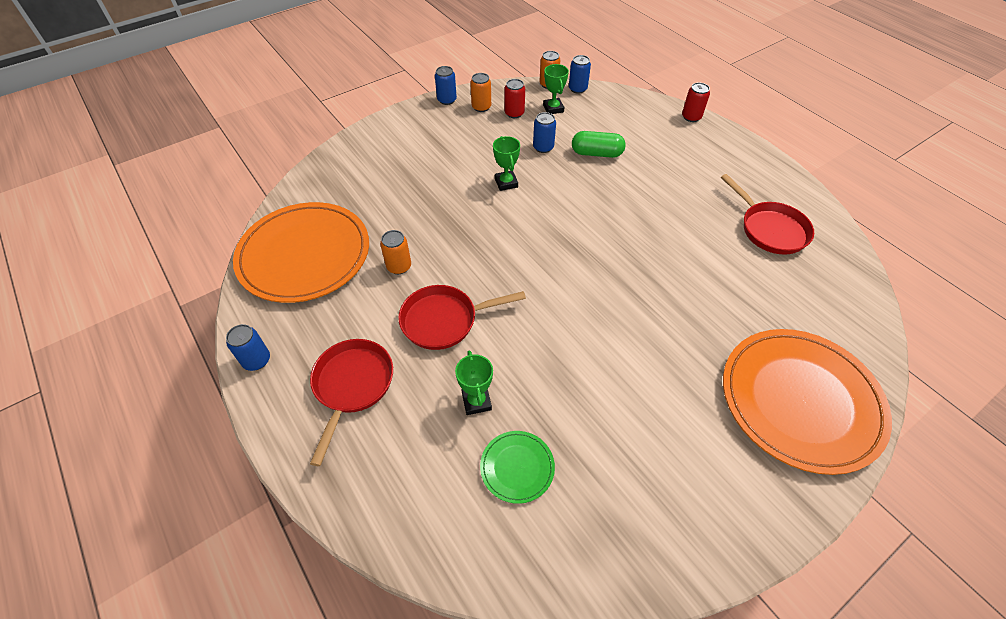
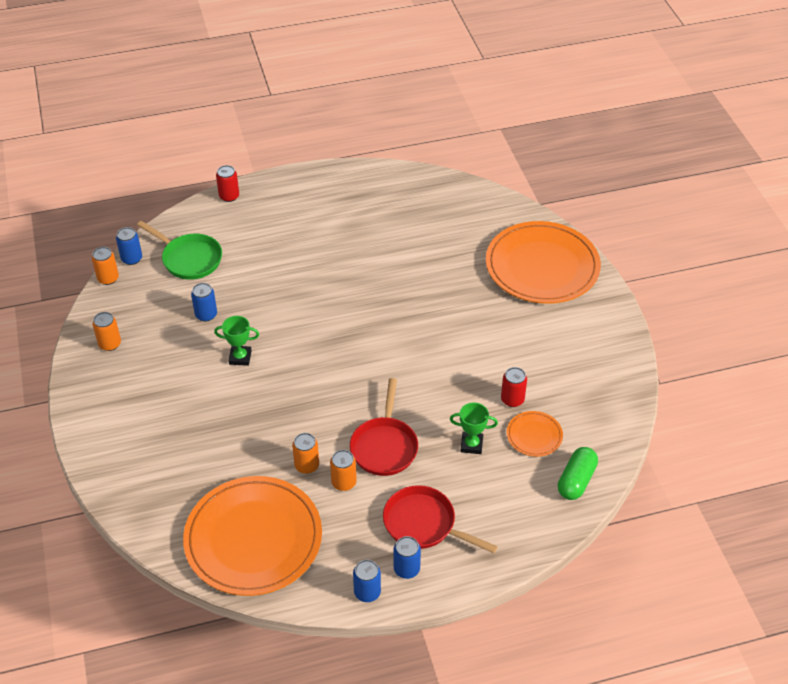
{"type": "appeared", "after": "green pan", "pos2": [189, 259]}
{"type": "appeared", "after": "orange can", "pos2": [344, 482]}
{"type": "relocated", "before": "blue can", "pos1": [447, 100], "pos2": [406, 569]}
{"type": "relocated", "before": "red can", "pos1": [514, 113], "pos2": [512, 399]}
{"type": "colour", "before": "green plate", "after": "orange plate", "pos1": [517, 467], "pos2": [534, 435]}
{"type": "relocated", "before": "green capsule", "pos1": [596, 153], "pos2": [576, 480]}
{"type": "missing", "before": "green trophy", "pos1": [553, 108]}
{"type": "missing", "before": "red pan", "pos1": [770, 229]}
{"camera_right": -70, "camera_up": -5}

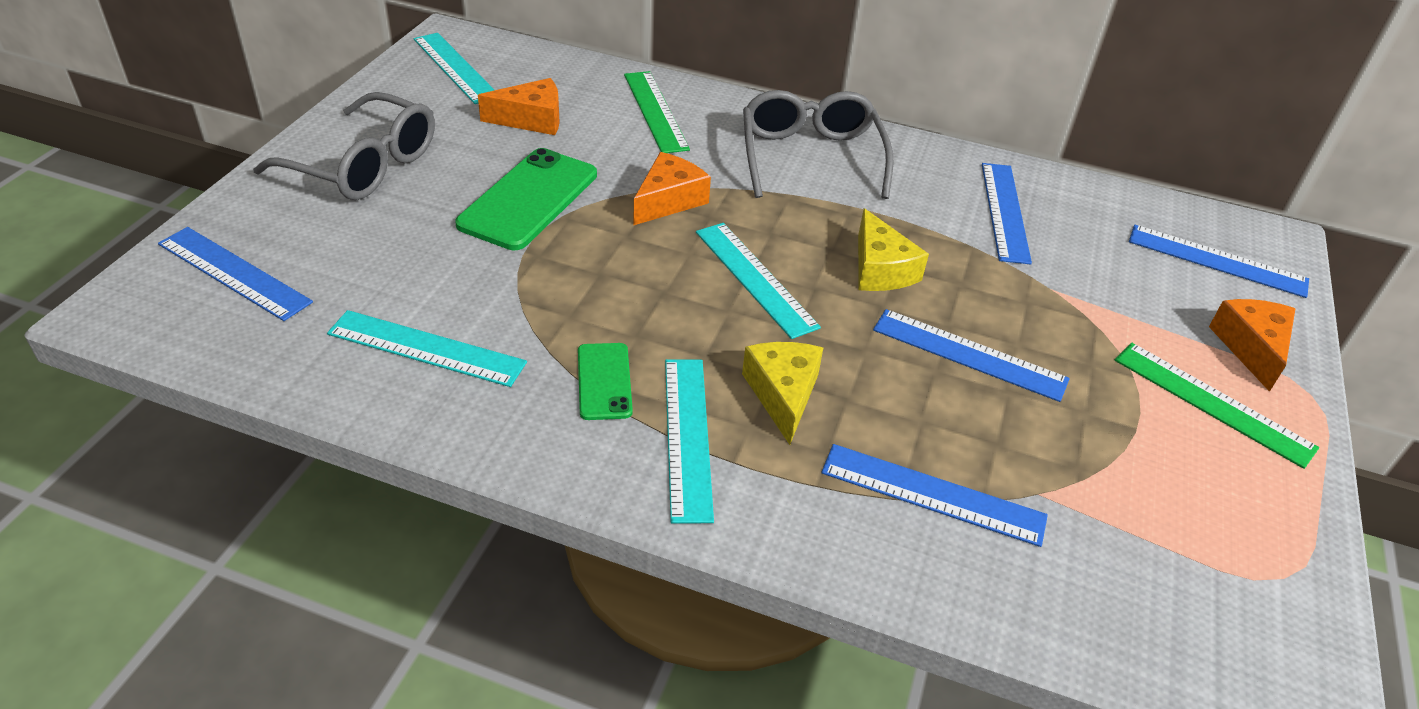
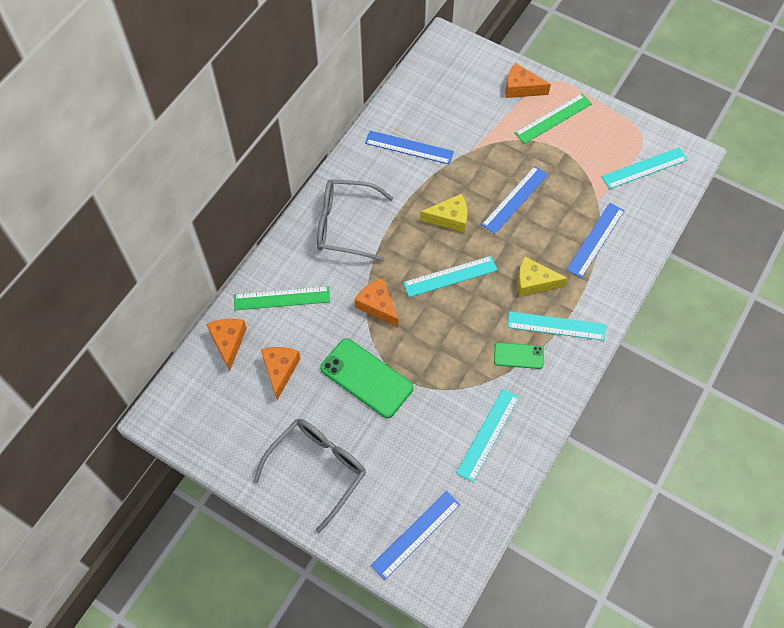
{"type": "appeared", "after": "orange cheese", "pos2": [228, 342]}
{"type": "relocated", "before": "turquoise ruler", "pos1": [455, 67], "pos2": [644, 168]}
{"type": "missing", "before": "blue ruler", "pos1": [1217, 261]}
{"camera_right": -75, "camera_up": 20}

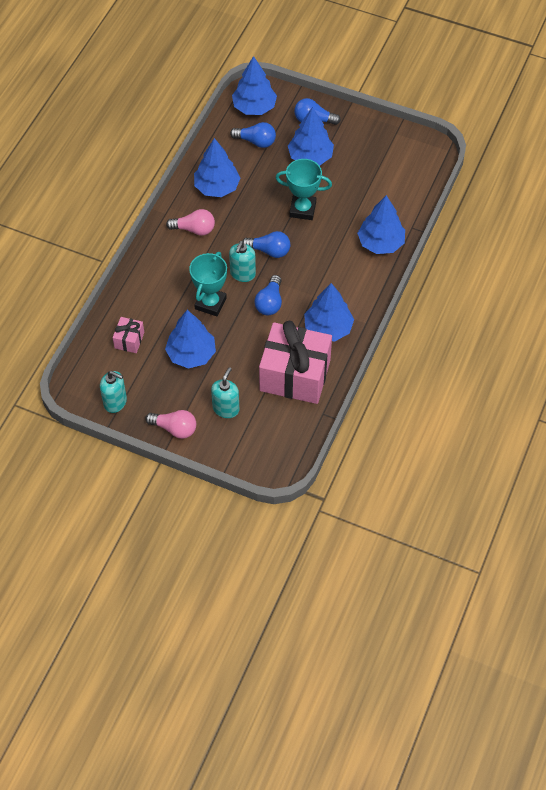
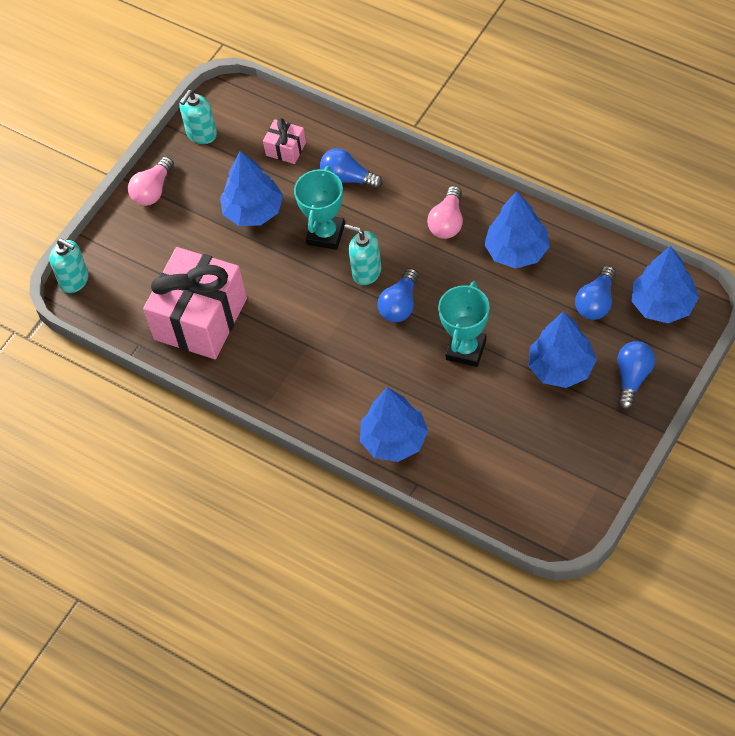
{"type": "relocated", "before": "turquoise soap dispenser", "pos1": [226, 409], "pos2": [74, 280]}
{"type": "spun", "before": "turquoise trophy", "pos1": [210, 303], "pos2": [326, 234], "turn": 75}
{"type": "relocated", "before": "blue light bulb", "pos1": [270, 302], "pos2": [348, 178]}
{"type": "missing", "before": "blue tree", "pos1": [328, 328]}
{"camera_right": 105, "camera_up": 0}

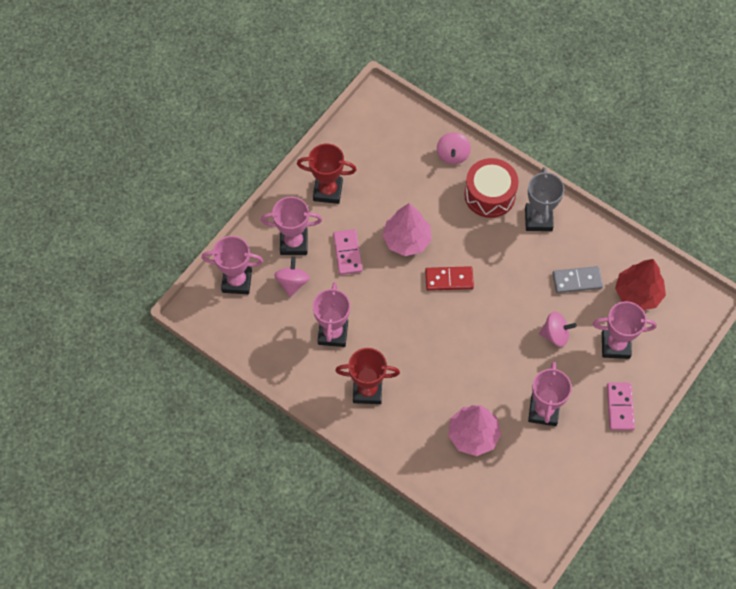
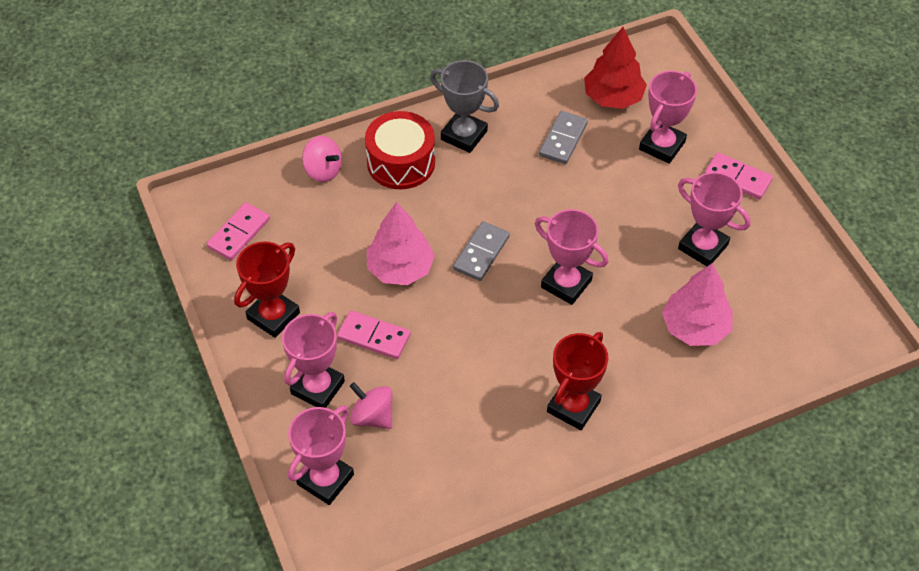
{"type": "appeared", "after": "pink domino", "pos2": [239, 233]}
{"type": "colour", "before": "red domino", "after": "grey domino", "pos1": [449, 279], "pos2": [481, 253]}
{"type": "relocated", "before": "pink trophy", "pos1": [333, 333], "pos2": [566, 284]}
{"type": "missing", "before": "pink spinning top", "pos1": [555, 335]}
{"camera_right": -60, "camera_up": -10}

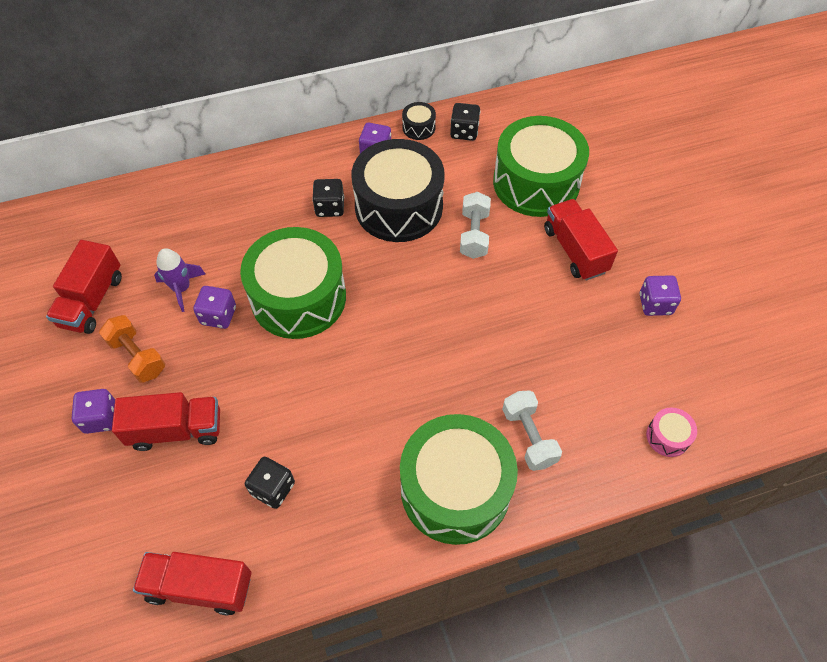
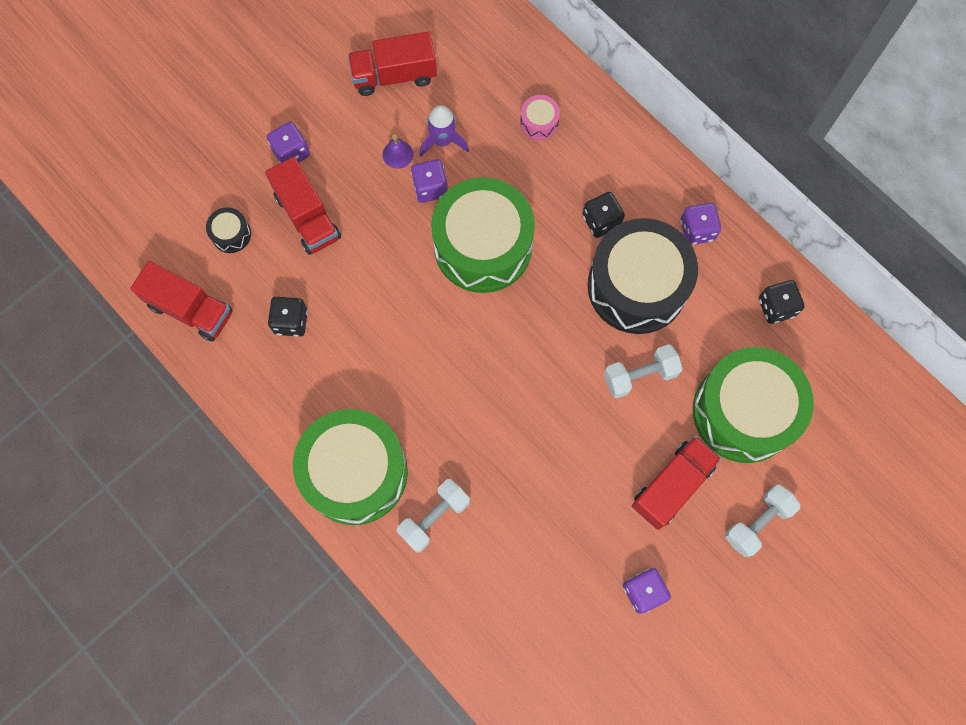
{"type": "spun", "before": "red truck", "pos1": [200, 586], "pos2": [190, 309], "turn": 135}
{"type": "relocated", "before": "black drum", "pos1": [418, 127], "pos2": [231, 234]}
{"type": "appeared", "after": "purple bell", "pos2": [397, 154]}
{"type": "relocated", "before": "pink drum", "pos1": [667, 436], "pos2": [539, 123]}
{"type": "appeared", "after": "white dumbbell", "pos2": [757, 522]}
{"type": "missing", "before": "orange dumbbell", "pos1": [137, 356]}
{"camera_right": 65, "camera_up": 15}

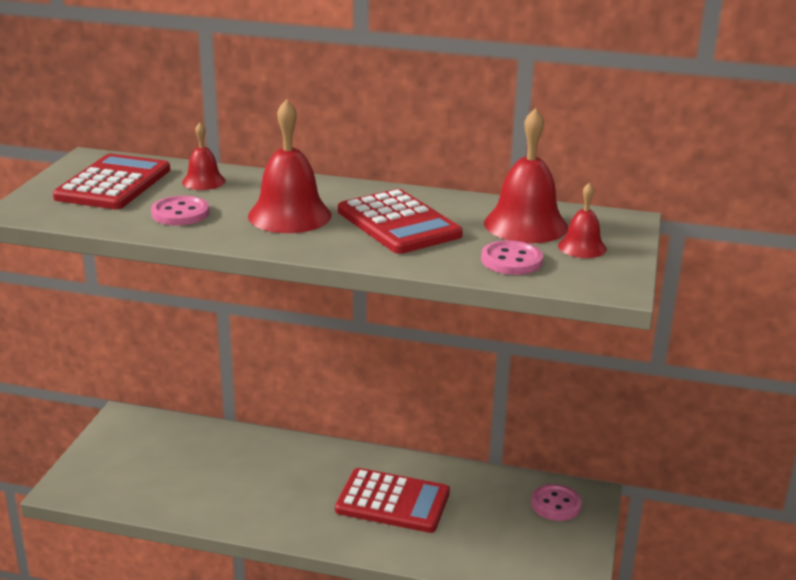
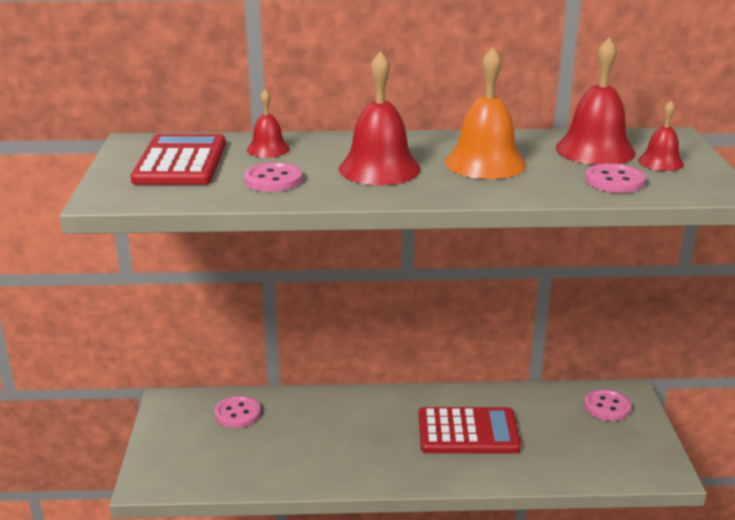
{"type": "appeared", "after": "pink button", "pos2": [237, 413]}
{"type": "exchanged", "before": "red calculator", "after": "orange bell", "pos1": [398, 223], "pos2": [485, 163]}
{"camera_right": -15, "camera_up": 0}

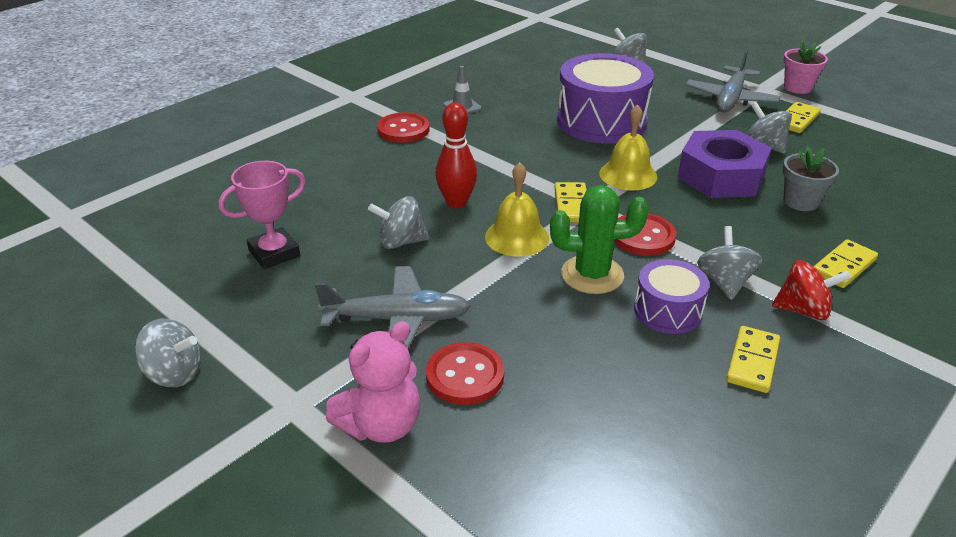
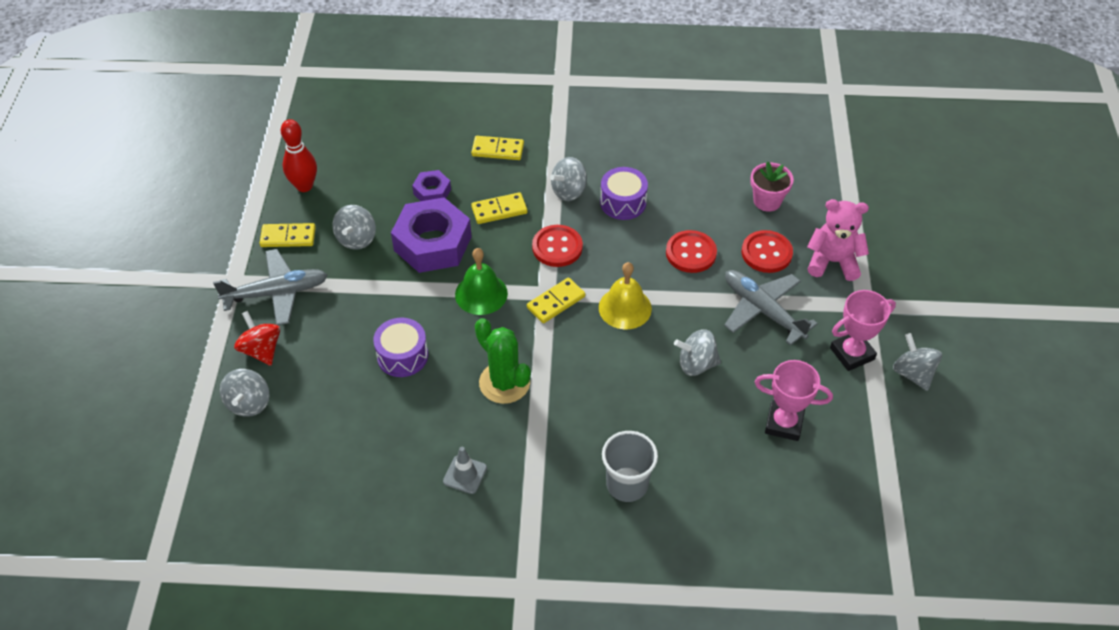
{"type": "relocated", "before": "red spinning top", "pos1": [803, 310], "pos2": [261, 350]}
{"type": "relocated", "before": "red bowling pin", "pos1": [456, 202], "pos2": [304, 186]}
{"type": "size", "before": "purple drum", "pos1": [601, 121], "pos2": [402, 356], "scale": 0.54}
{"type": "exchanged", "before": "grey flower pot", "after": "purple nut", "pos1": [800, 201], "pos2": [432, 192]}
{"type": "colour", "before": "yellow bell", "after": "green bell", "pos1": [628, 175], "pos2": [481, 294]}
{"type": "relocated", "before": "yellow domino", "pos1": [752, 362], "pos2": [499, 210]}
{"type": "relocated", "before": "green cactus", "pos1": [592, 275], "pos2": [504, 383]}
{"type": "appeared", "after": "grey cup", "pos2": [627, 484]}
{"type": "relocated", "before": "red button", "pos1": [403, 130], "pos2": [691, 253]}
{"type": "spun", "before": "grey spinning top", "pos1": [401, 242], "pos2": [696, 364], "turn": 135}
{"type": "relocated", "before": "pink flower pot", "pos1": [797, 87], "pos2": [767, 201]}
{"type": "appeared", "after": "pink trophy", "pos2": [852, 353]}
{"camera_right": -130, "camera_up": 15}

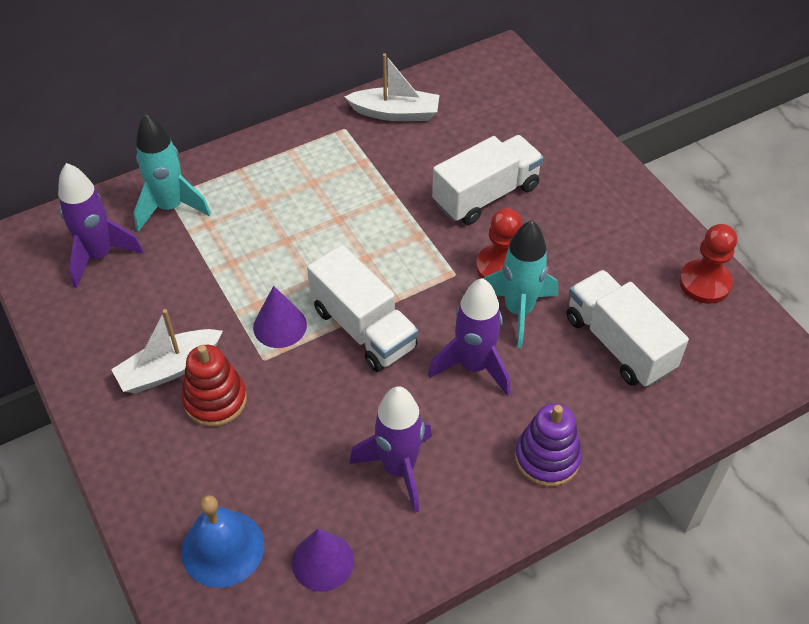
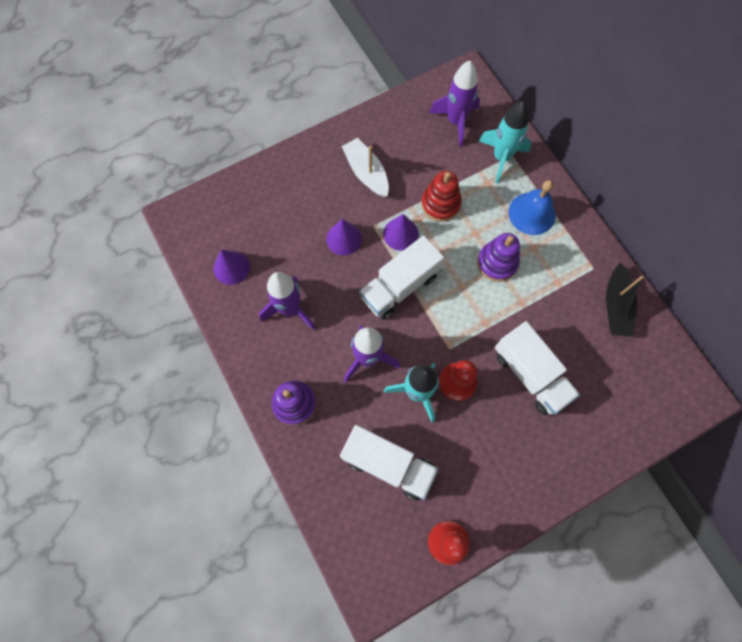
{"type": "appeared", "after": "purple cone", "pos2": [344, 238]}
{"type": "spun", "before": "white truck", "pos1": [619, 343], "pos2": [388, 464], "turn": 60}
{"type": "relocated", "before": "red stacking toy", "pos1": [215, 400], "pos2": [440, 204]}
{"type": "appeared", "after": "purple stacking toy", "pos2": [497, 263]}
{"type": "relocated", "before": "blue bell", "pos1": [222, 548], "pos2": [532, 213]}
{"type": "colour", "before": "white boat", "after": "black boat", "pos1": [395, 113], "pos2": [615, 306]}
{"camera_right": 90, "camera_up": 20}

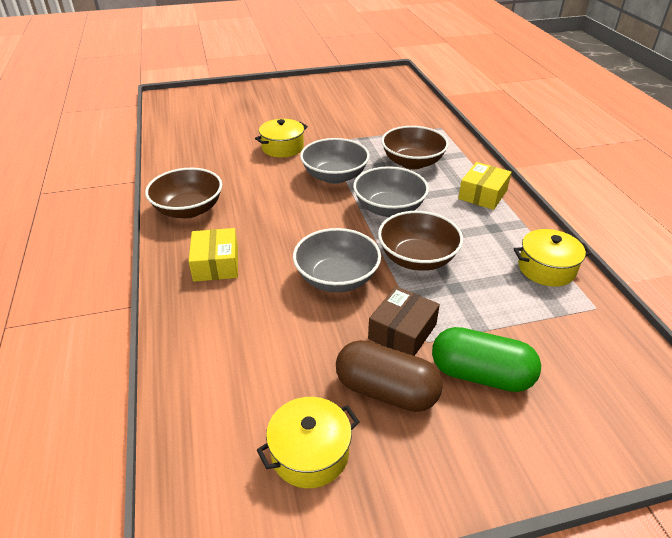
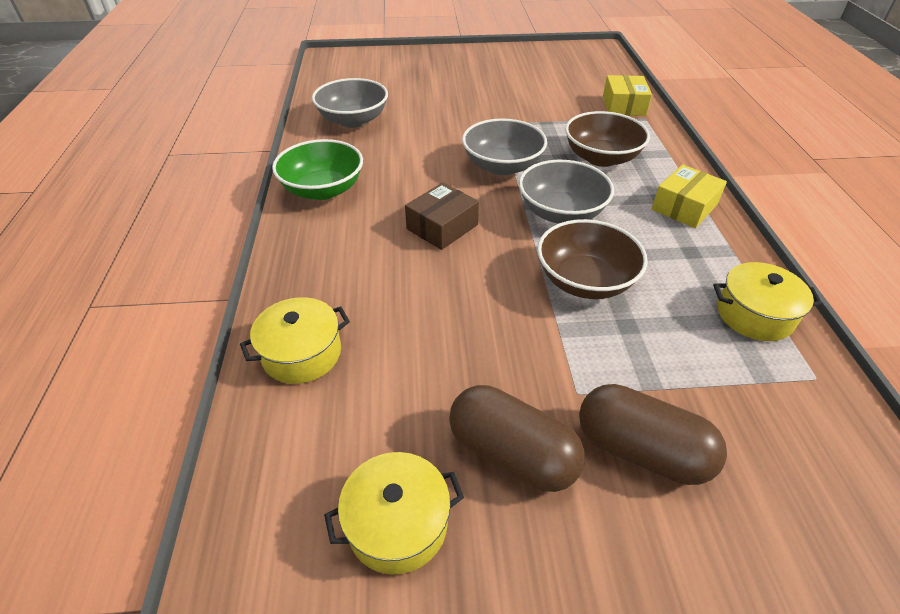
{"type": "relocated", "before": "yellow pot", "pos1": [282, 147], "pos2": [302, 353]}
{"type": "colour", "before": "brown bowl", "after": "green bowl", "pos1": [188, 210], "pos2": [323, 189]}
{"type": "relocated", "before": "grey bowl", "pos1": [336, 278], "pos2": [353, 120]}
{"type": "relocated", "before": "brown box", "pos1": [402, 331], "pos2": [442, 227]}
{"type": "colour", "before": "green capsule", "after": "brown capsule", "pos1": [481, 374], "pos2": [641, 450]}
{"type": "relocated", "before": "yellow box", "pos1": [216, 264], "pos2": [624, 106]}
{"camera_right": 10, "camera_up": 5}

